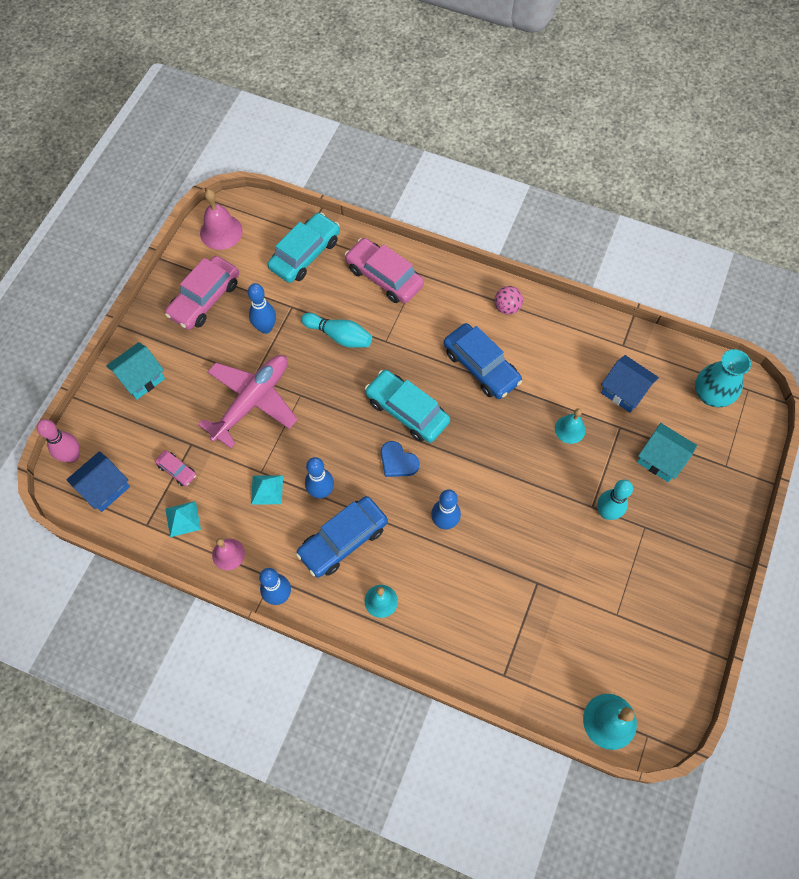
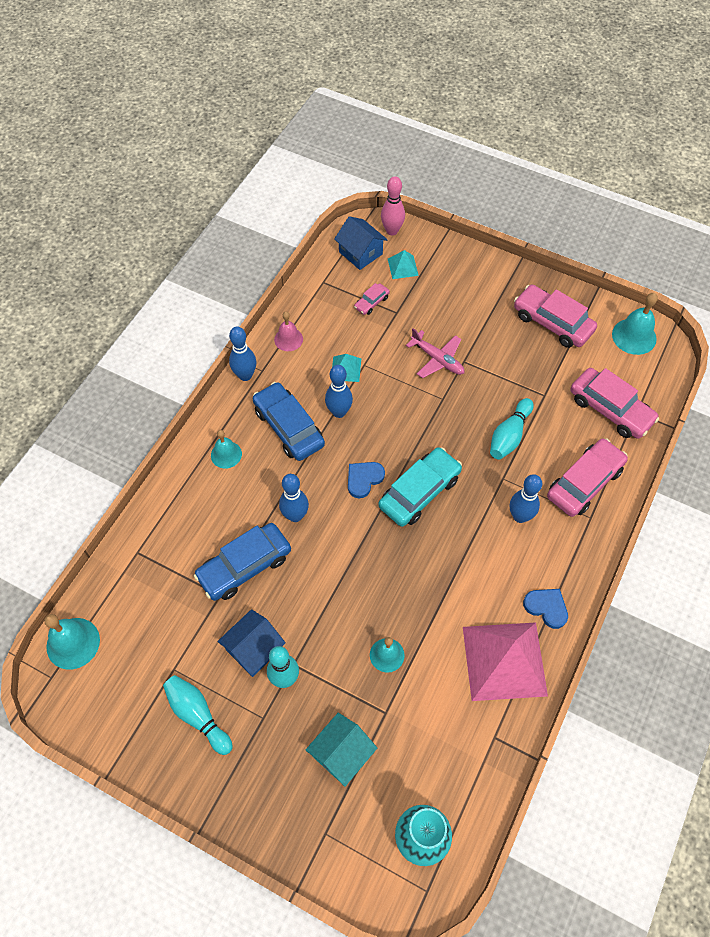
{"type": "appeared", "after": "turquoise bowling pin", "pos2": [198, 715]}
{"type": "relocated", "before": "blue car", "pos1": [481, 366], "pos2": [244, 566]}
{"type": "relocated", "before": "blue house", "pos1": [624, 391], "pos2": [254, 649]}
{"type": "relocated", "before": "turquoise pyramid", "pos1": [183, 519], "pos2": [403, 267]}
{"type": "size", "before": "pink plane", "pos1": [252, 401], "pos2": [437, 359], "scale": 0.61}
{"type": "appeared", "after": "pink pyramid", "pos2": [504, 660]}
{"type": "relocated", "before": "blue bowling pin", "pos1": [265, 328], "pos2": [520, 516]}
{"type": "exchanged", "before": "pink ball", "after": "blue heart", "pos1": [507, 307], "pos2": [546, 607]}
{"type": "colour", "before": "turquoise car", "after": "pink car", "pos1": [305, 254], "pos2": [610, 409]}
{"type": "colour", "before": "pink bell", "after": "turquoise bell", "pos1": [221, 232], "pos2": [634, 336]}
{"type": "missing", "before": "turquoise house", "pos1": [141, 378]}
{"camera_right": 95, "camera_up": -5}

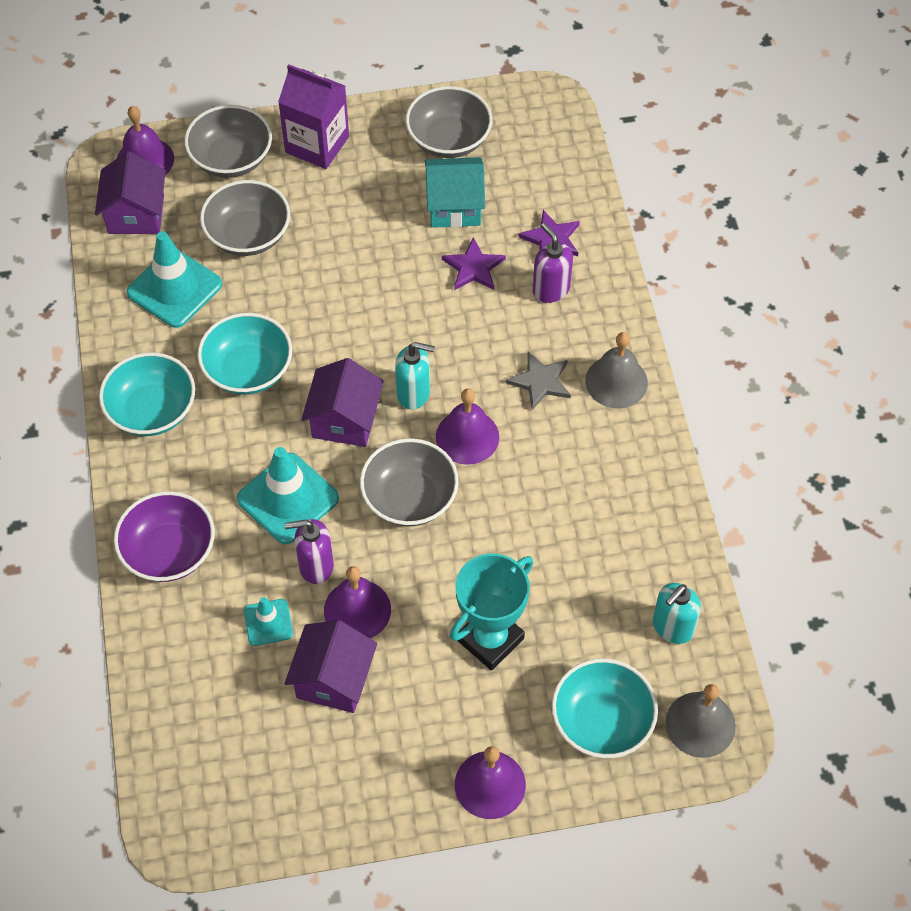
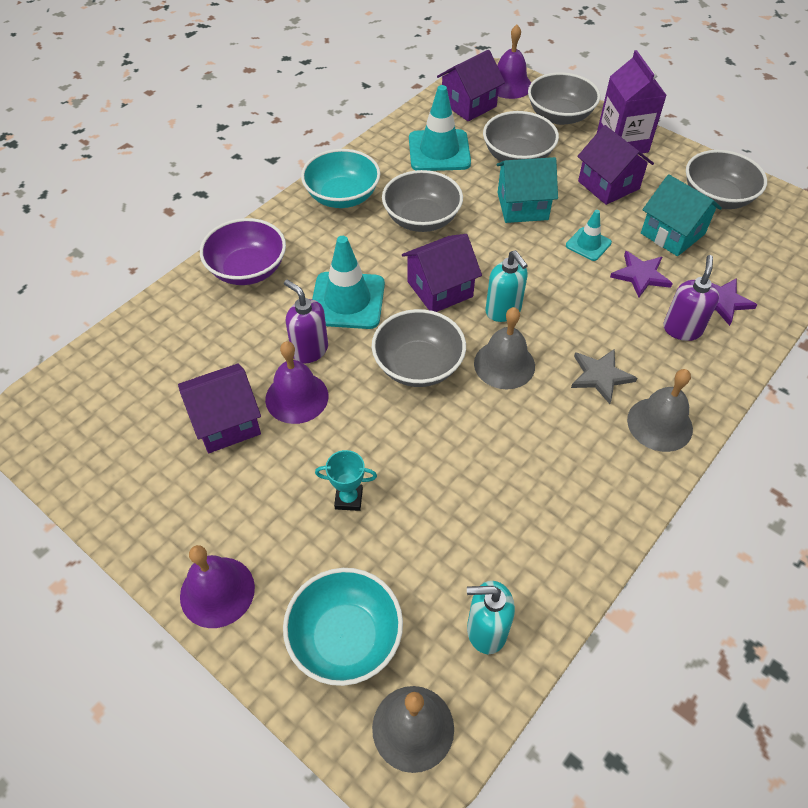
{"type": "size", "before": "turquoise trophy", "pos1": [490, 639], "pos2": [348, 499], "scale": 0.52}
{"type": "colour", "before": "turquoise bowl", "after": "grey bowl", "pos1": [248, 370], "pos2": [421, 219]}
{"type": "colour", "before": "purple bell", "after": "grey bell", "pos1": [467, 436], "pos2": [504, 364]}
{"type": "appeared", "after": "turquoise house", "pos2": [522, 206]}
{"type": "relocated", "before": "turquoise traffic cone", "pos1": [268, 622], "pos2": [588, 244]}
{"type": "appeared", "after": "purple house", "pos2": [608, 185]}
{"camera_right": 50, "camera_up": -5}

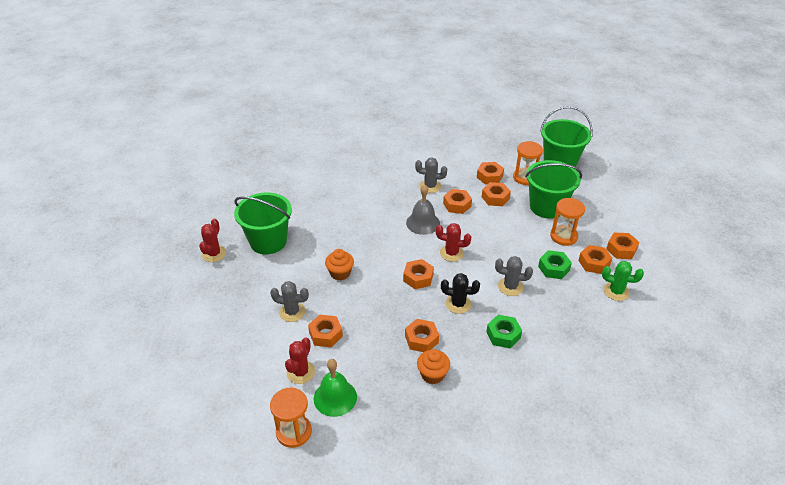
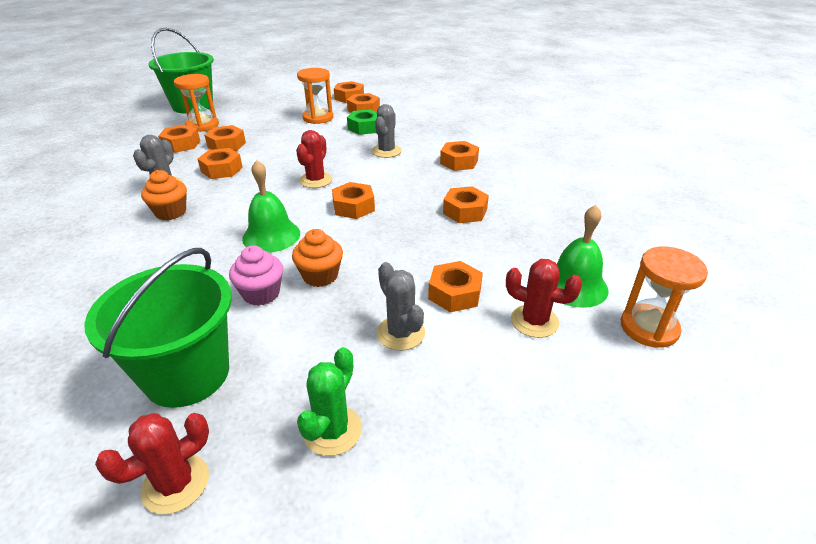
{"type": "spun", "before": "red cactus", "pos1": [214, 254], "pos2": [176, 483], "turn": -60}
{"type": "relocated", "before": "orange cupcake", "pos1": [432, 374], "pos2": [171, 212]}
{"type": "appeared", "after": "pink cupcake", "pos2": [261, 293]}
{"type": "appeared", "after": "green bell", "pos2": [271, 235]}
{"type": "relocated", "before": "green cactus", "pos1": [616, 291], "pos2": [332, 430]}
{"type": "spun", "before": "grey cactus", "pos1": [292, 312], "pos2": [400, 333], "turn": -45}
{"type": "colour", "before": "green nut", "after": "orange nut", "pos1": [503, 335], "pos2": [459, 162]}
{"type": "missing", "before": "grey bell", "pos1": [423, 223]}
{"type": "missing", "before": "black cactus", "pos1": [458, 304]}
{"type": "missing", "before": "green bucket", "pos1": [547, 207]}
{"camera_right": -85, "camera_up": -5}

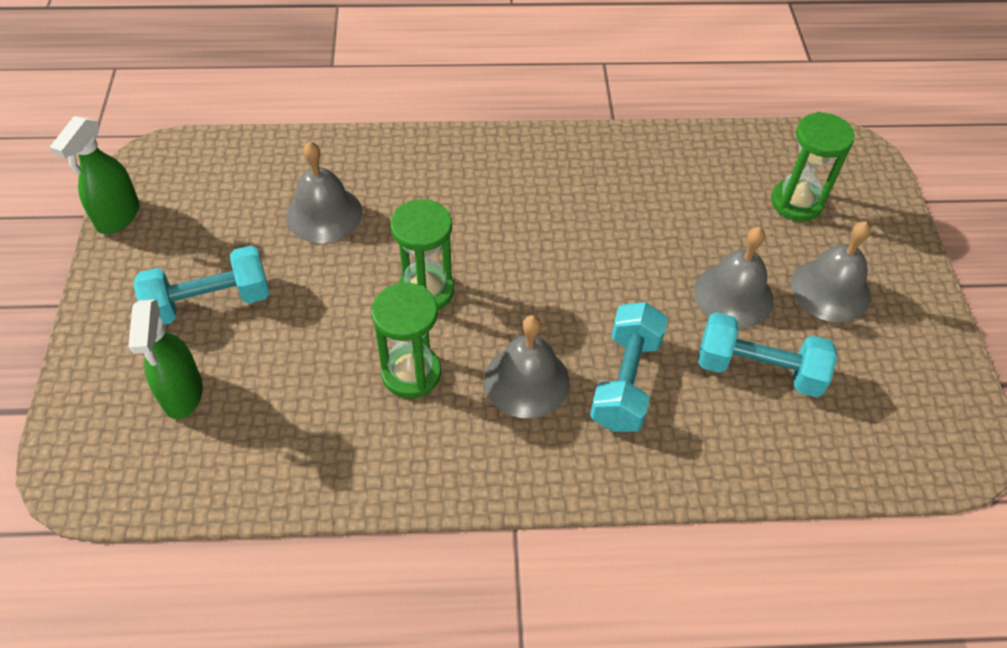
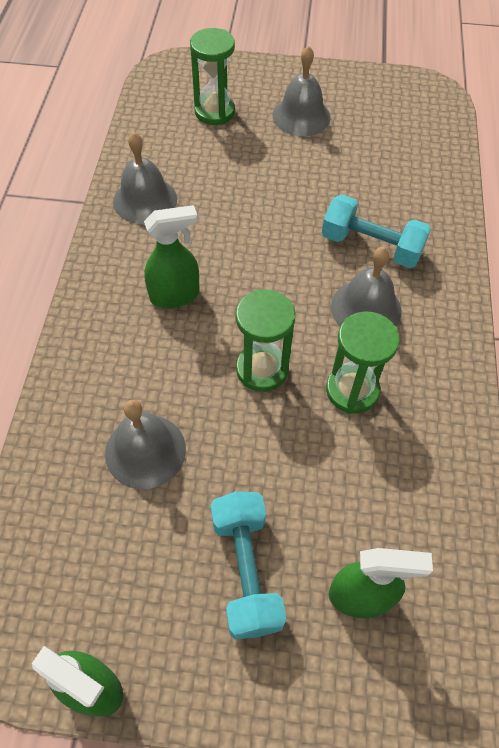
{"type": "relocated", "before": "grey bell", "pos1": [733, 295], "pos2": [145, 200]}
{"type": "appeared", "after": "green spray bottle", "pos2": [175, 295]}
{"type": "missing", "before": "turquoise dumbbell", "pos1": [758, 369]}
{"camera_right": -80, "camera_up": 5}

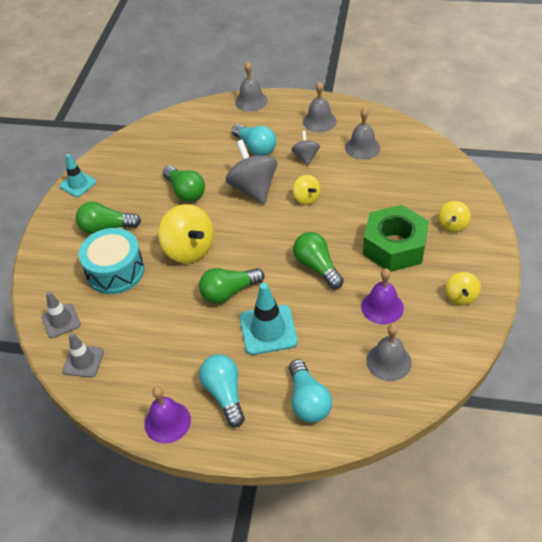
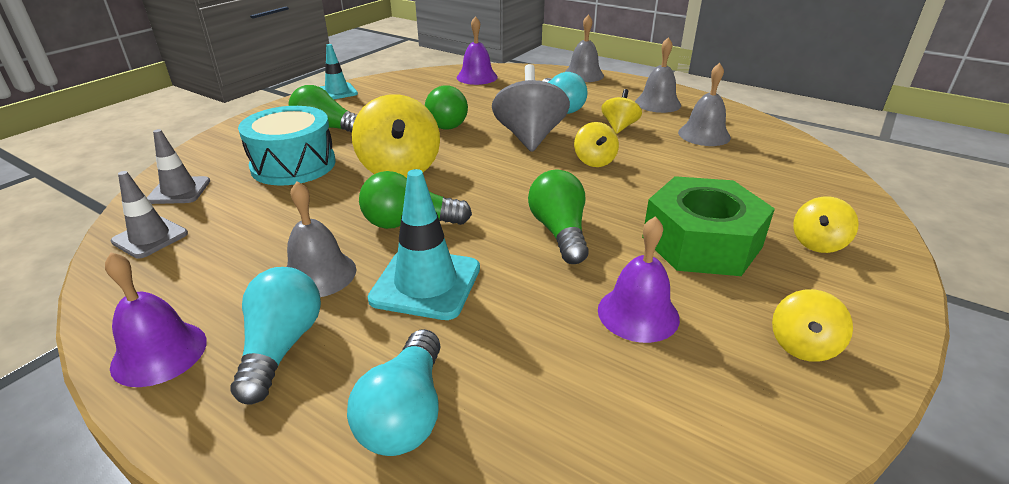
{"type": "relocated", "before": "grey bell", "pos1": [388, 361], "pos2": [318, 274]}
{"type": "appeared", "after": "purple bell", "pos2": [477, 77]}
{"type": "colour", "before": "grey spinning top", "after": "yellow spinning top", "pos1": [305, 157], "pos2": [619, 127]}
{"camera_right": 20, "camera_up": -15}

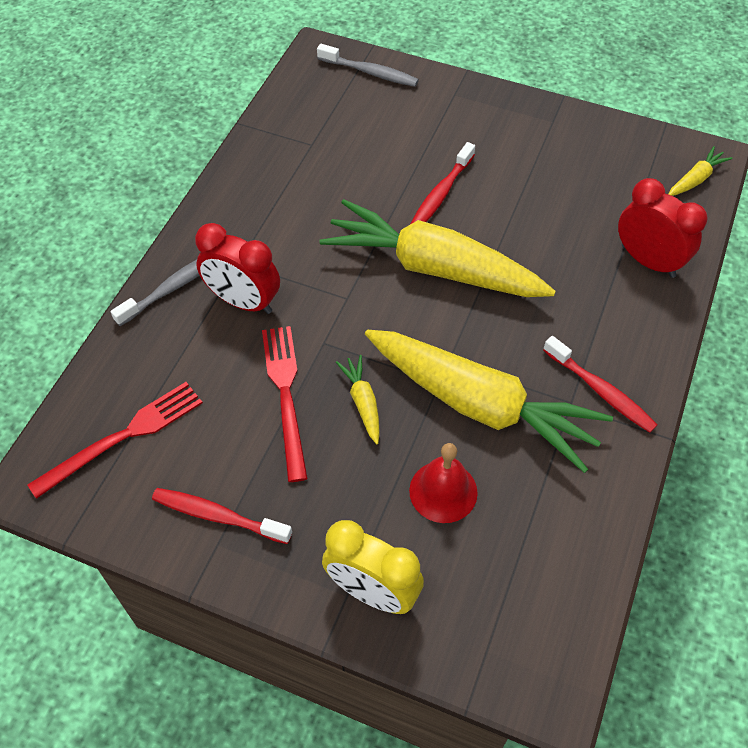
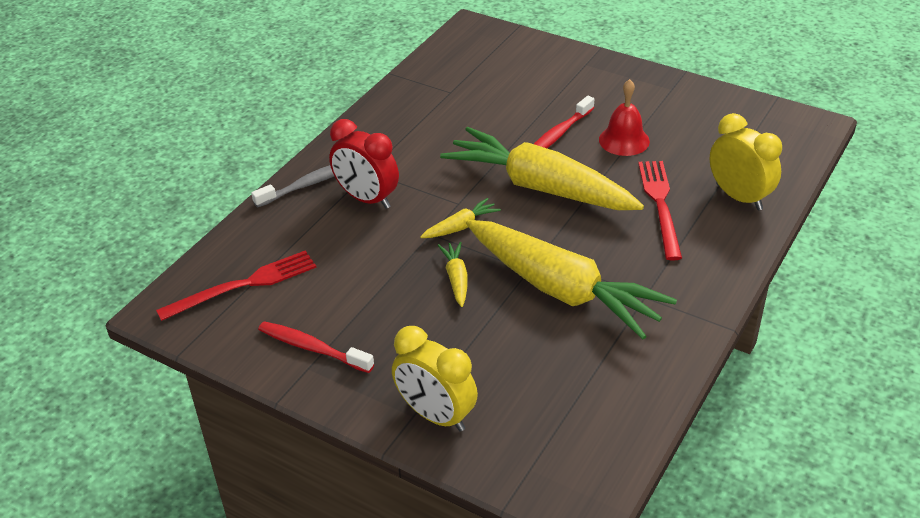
{"type": "relocated", "before": "yellow carrot", "pos1": [696, 179], "pos2": [460, 227]}
{"type": "relocated", "before": "red bell", "pos1": [443, 491], "pos2": [624, 140]}
{"type": "relocated", "before": "red fork", "pos1": [286, 395], "pos2": [660, 205]}
{"type": "colour", "before": "red clock", "after": "yellow clock", "pos1": [648, 261], "pos2": [739, 197]}
{"type": "missing", "before": "grey toothbrush", "pos1": [370, 72]}
{"type": "missing", "before": "red toothbrush", "pos1": [601, 391]}
{"camera_right": 10, "camera_up": -15}

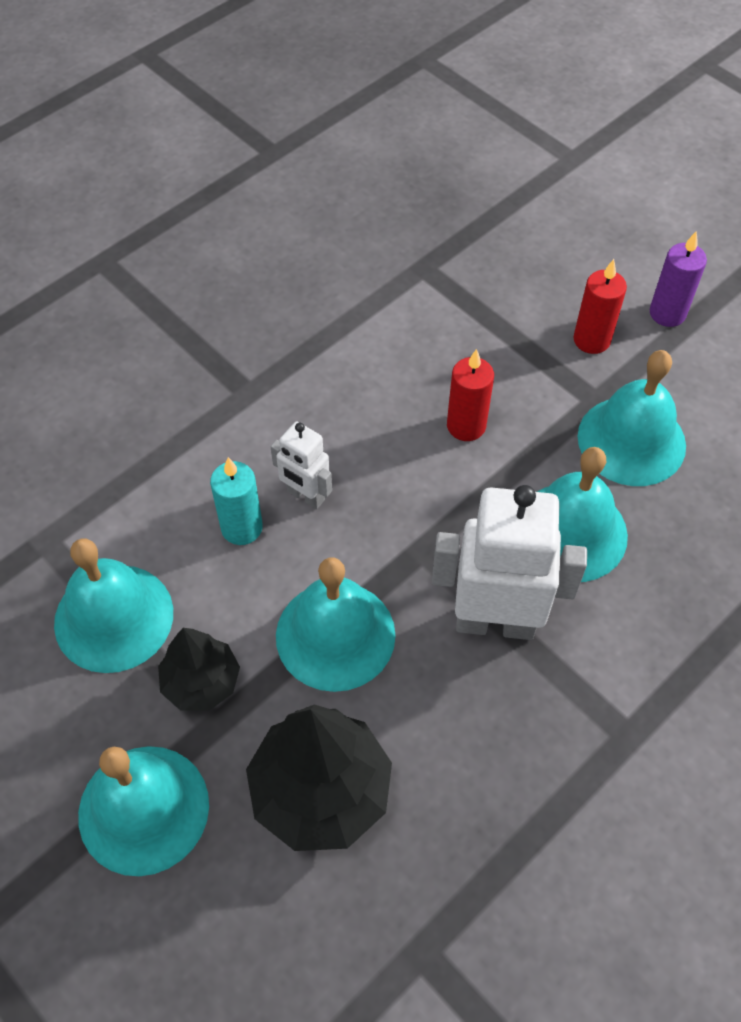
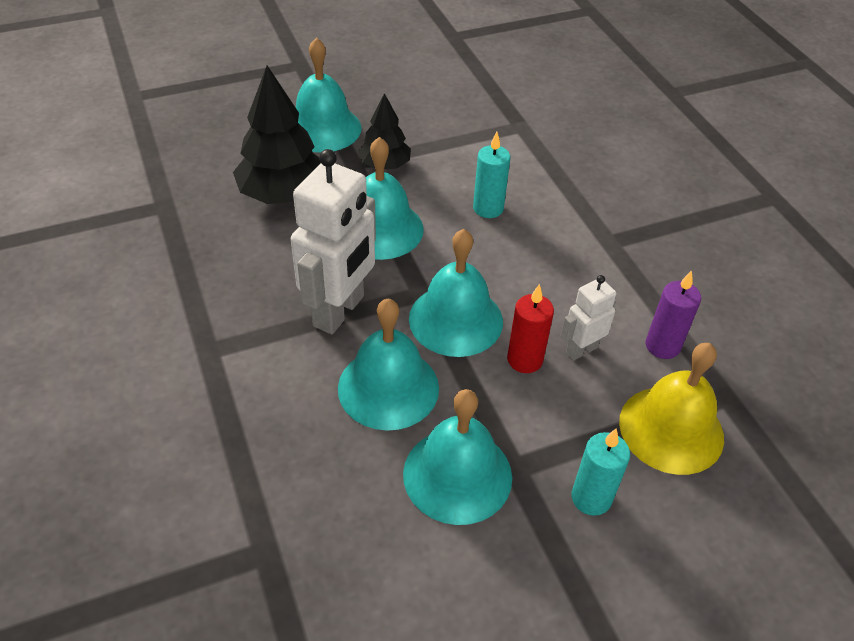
{"type": "relocated", "before": "turquoise bell", "pos1": [114, 617], "pos2": [455, 319]}
{"type": "relocated", "before": "white robot", "pos1": [305, 496], "pos2": [581, 350]}
{"type": "colour", "before": "red candle", "after": "turquoise candle", "pos1": [591, 340], "pos2": [591, 498]}
{"type": "appeared", "after": "yellow bell", "pos2": [671, 429]}
{"type": "relocated", "before": "purple candle", "pos1": [667, 313], "pos2": [662, 346]}
{"camera_right": 110, "camera_up": -10}

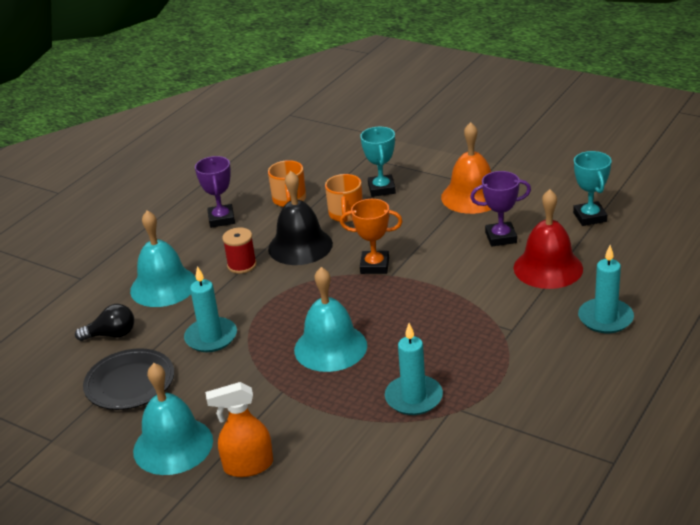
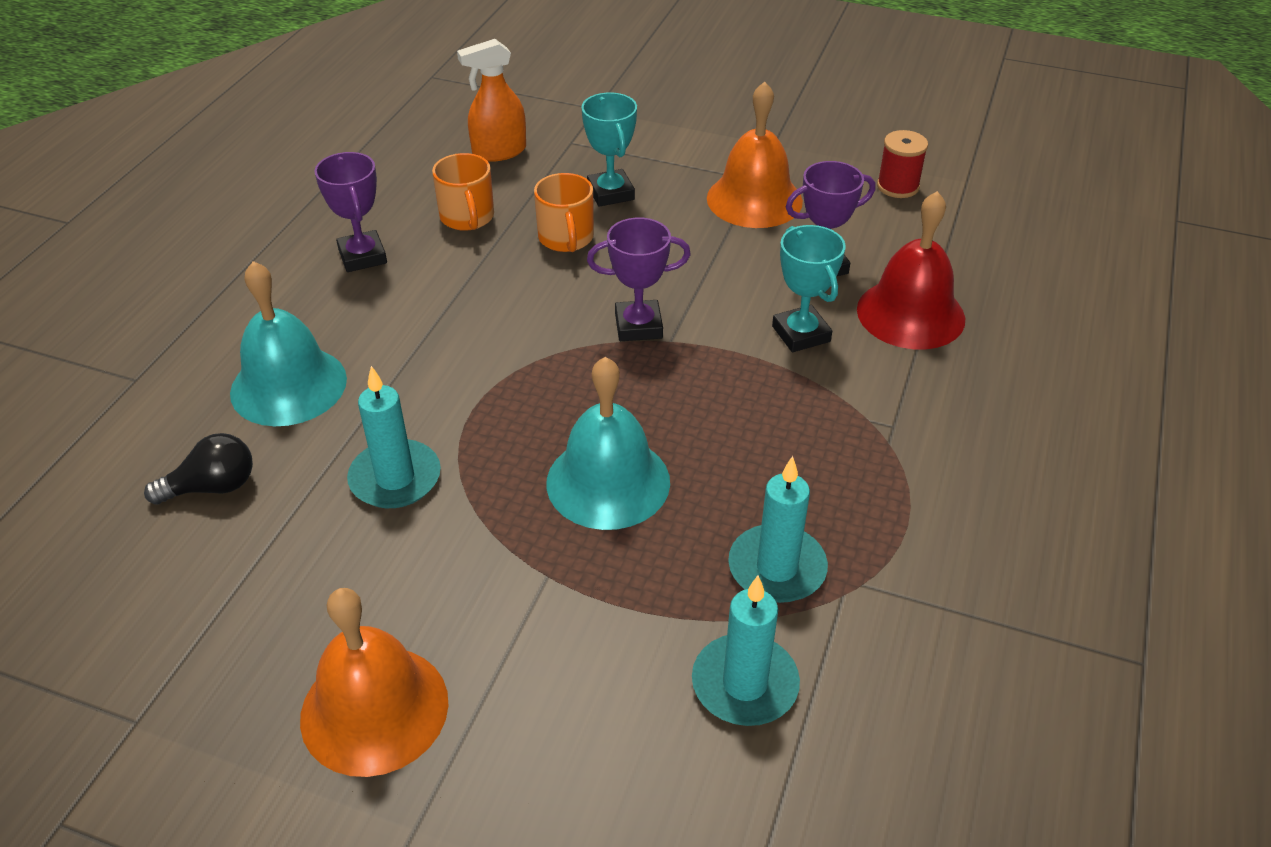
{"type": "colour", "before": "turquoise bell", "after": "orange bell", "pos1": [173, 445], "pos2": [374, 709]}
{"type": "relocated", "before": "orange spray bottle", "pos1": [248, 466], "pos2": [499, 152]}
{"type": "colour", "before": "orange trophy", "after": "purple trophy", "pos1": [374, 266], "pos2": [638, 326]}
{"type": "relocated", "before": "turquoise candle", "pos1": [605, 318], "pos2": [745, 684]}
{"type": "relocated", "before": "turquoise trophy", "pos1": [589, 217], "pos2": [801, 334]}
{"type": "relocated", "before": "red spool", "pos1": [242, 265], "pos2": [897, 186]}
{"type": "missing", "before": "black plate", "pos1": [130, 383]}
{"type": "missing", "before": "black bell", "pos1": [300, 246]}
{"camera_right": -15, "camera_up": 10}

